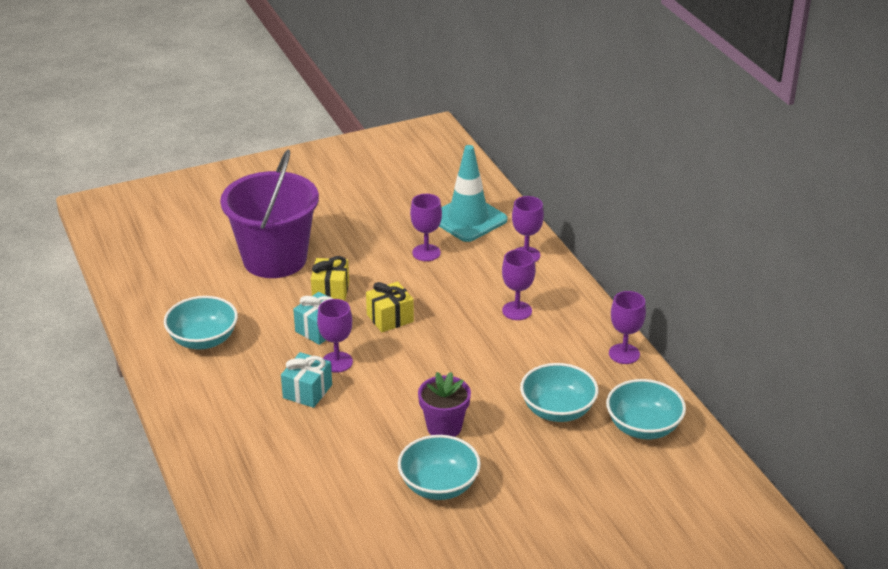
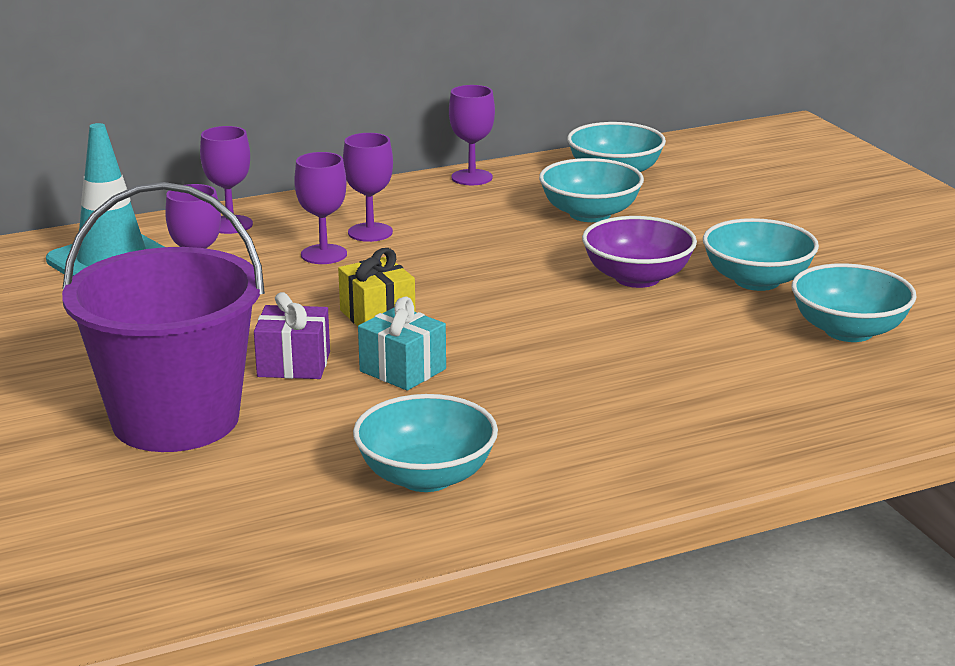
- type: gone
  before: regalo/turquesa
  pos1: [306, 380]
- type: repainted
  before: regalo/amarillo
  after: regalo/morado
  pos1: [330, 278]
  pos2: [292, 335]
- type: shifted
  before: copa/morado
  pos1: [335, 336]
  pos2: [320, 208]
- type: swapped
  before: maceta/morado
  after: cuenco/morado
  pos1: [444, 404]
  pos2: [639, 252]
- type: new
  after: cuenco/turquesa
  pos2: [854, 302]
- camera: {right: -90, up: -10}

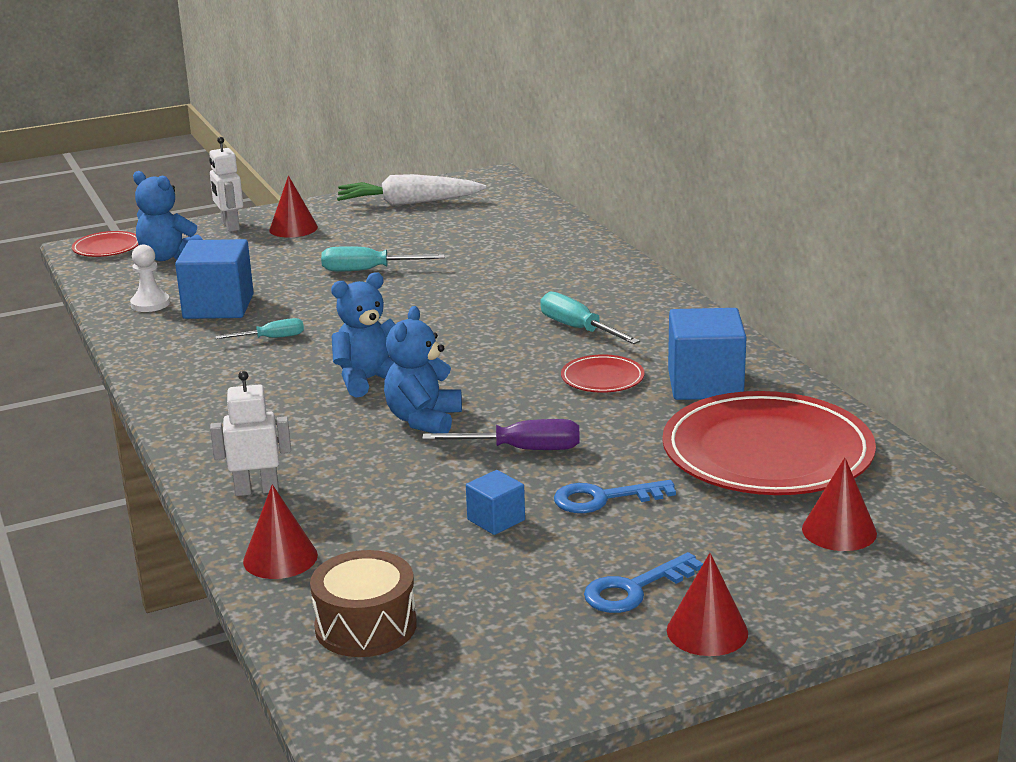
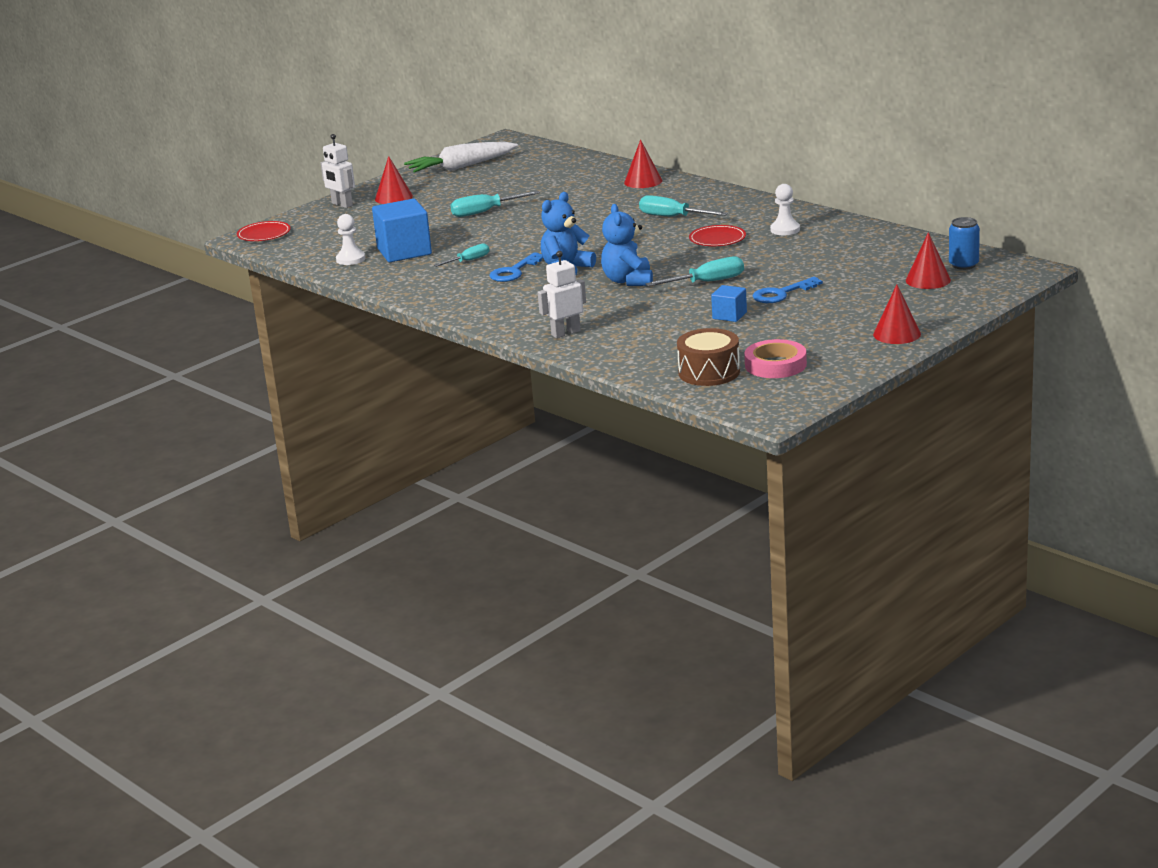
- type: gone
  before: osito/azul
  pos1: [168, 216]
- type: shifted
  before: cono/rojo
  pos1: [280, 531]
  pos2: [643, 163]
- type: repainted
  before: destornillador/morado
  after: destornillador/turquesa
  pos1: [501, 434]
  pos2: [694, 271]
- type: shifted
  before: llave/azul
  pos1: [643, 582]
  pos2: [516, 267]
- type: gone
  before: plato/rojo
  pos1: [769, 443]
- type: swapped
  before: cubo/azul
  after: peón/blanco
  pos1: [707, 354]
  pos2: [785, 209]
- type: new
  after: cinta adhesiva/rosa
  pos2: [775, 358]
- type: new
  after: lata/azul
  pos2: [964, 243]
- camera: {right: -20, up: 0}

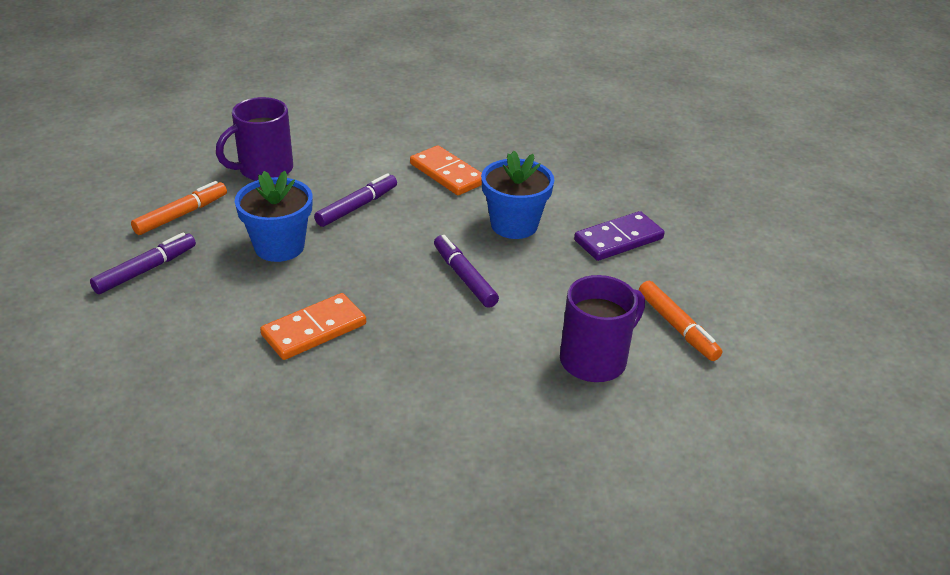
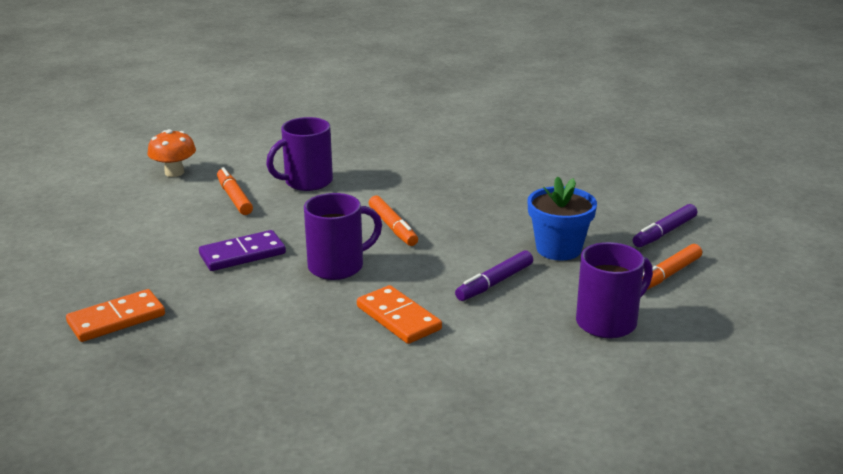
- type: shifted
  before: ficha de dominó/naranja
  pos1: [313, 326]
  pos2: [115, 315]
- type: repainted
  before: rotulador/morado
  after: rotulador/naranja
  pos1: [466, 271]
  pos2: [393, 221]
- type: swapped
  before: maceta/azul
  after: taza/morado
  pos1: [517, 195]
  pos2: [343, 236]
- type: new
  after: seta/naranja
  pos2: [171, 153]
- camera: {right: -175, up: -10}

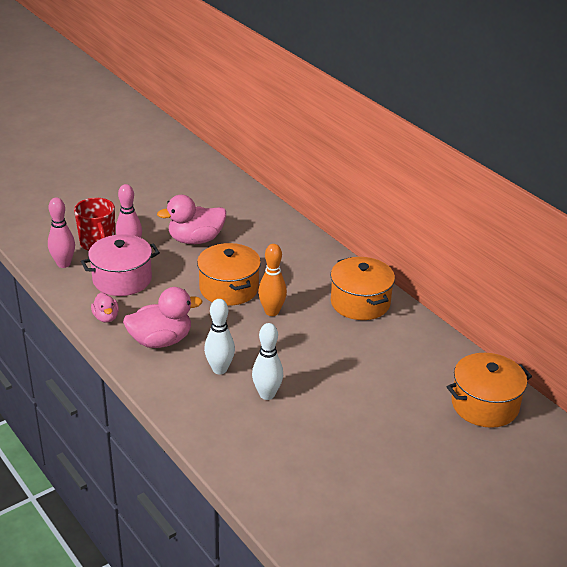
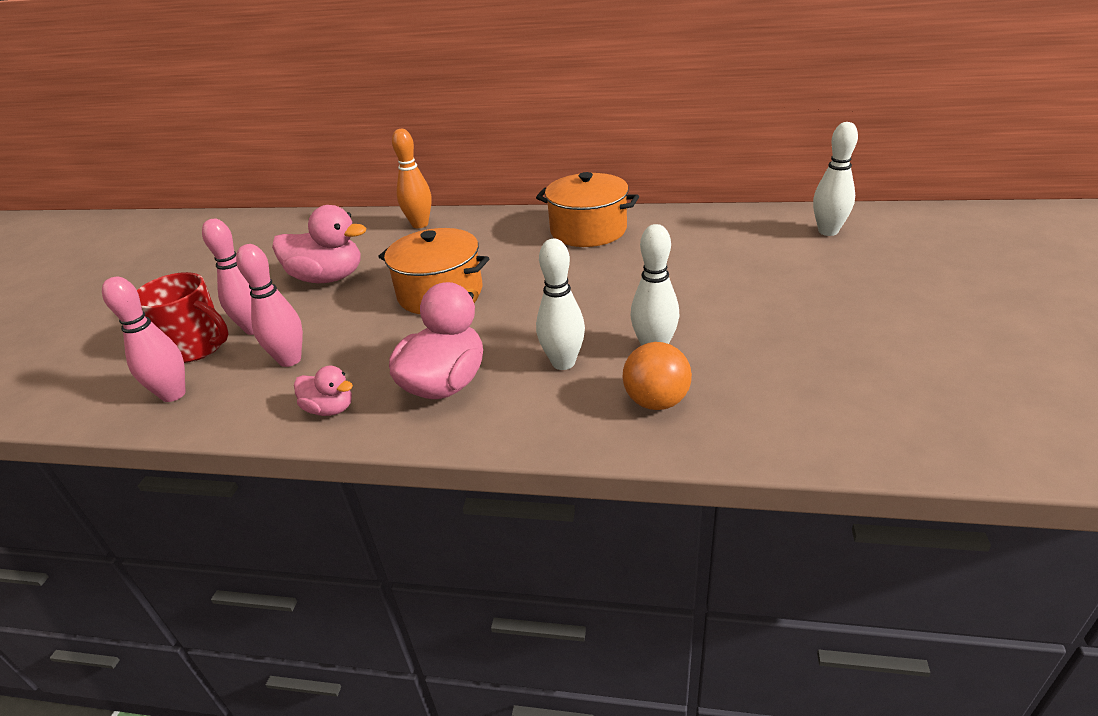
- type: swapped
  before: olla/rosa
  after: bolo/rosa
  pos1: [120, 265]
  pos2: [269, 305]
- type: rotated
  before: pato/rosa
  pos1: [191, 219]
  pos2: [319, 244]
  turn: -105
- type: shifted
  before: bolo/naranja
  pos1: [272, 280]
  pos2: [412, 178]
- type: swapped
  before: olla/naranja
  after: bolo/blanco
  pos1: [489, 390]
  pos2: [835, 179]
- type: new
  after: pelota/naranja
  pos2: [657, 376]
- camera: {right: -40, up: 0}

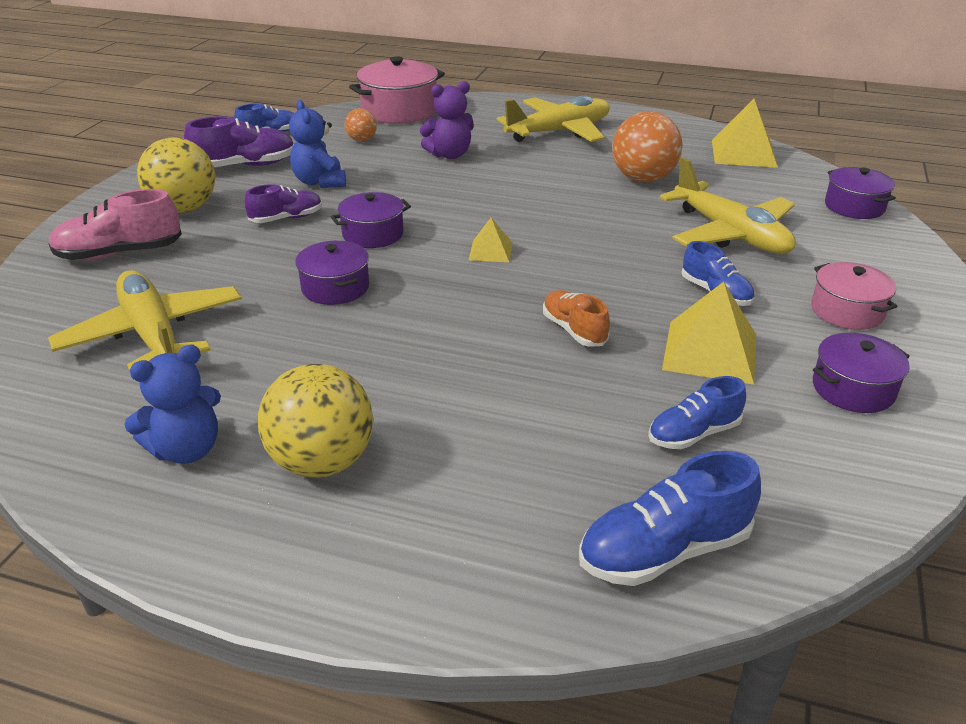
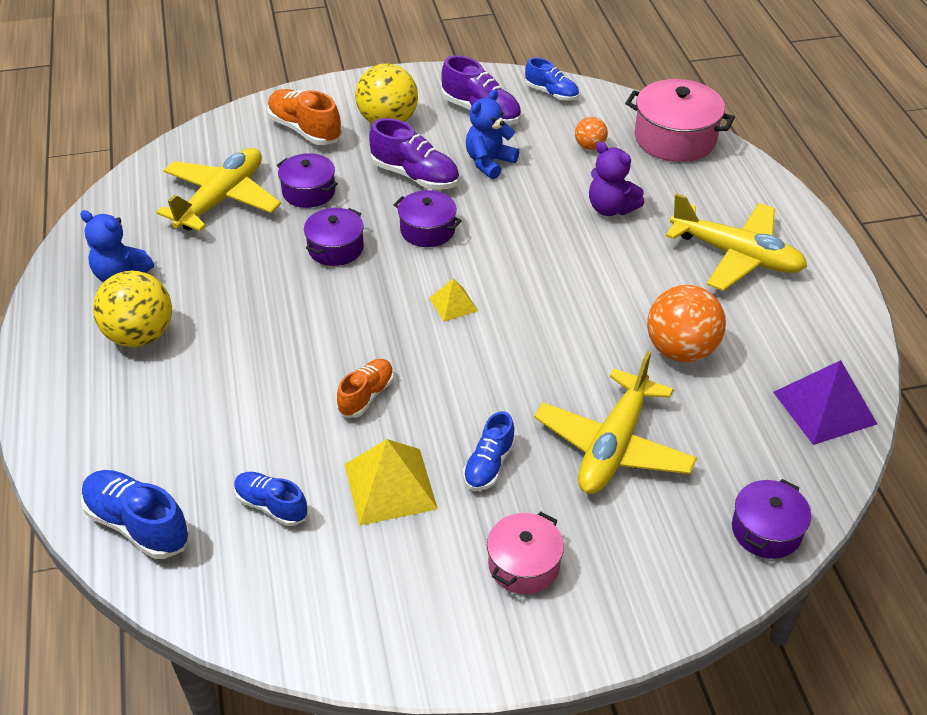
- type: repainted
  before: zapato/rosa
  after: zapato/naranja
  pos1: [115, 224]
  pos2: [304, 117]
- type: scaled
  before: zapato/morado
  pos1: [283, 203]
  pos2: [414, 154]
  scale: 1.53
- type: repainted
  before: pirámide/amarillo
  after: pirámide/morado
  pos1: [745, 133]
  pos2: [825, 402]
- type: shifted
  before: olla/morado
  pos1: [861, 373]
  pos2: [307, 180]
- camera: {right: 60, up: 10}

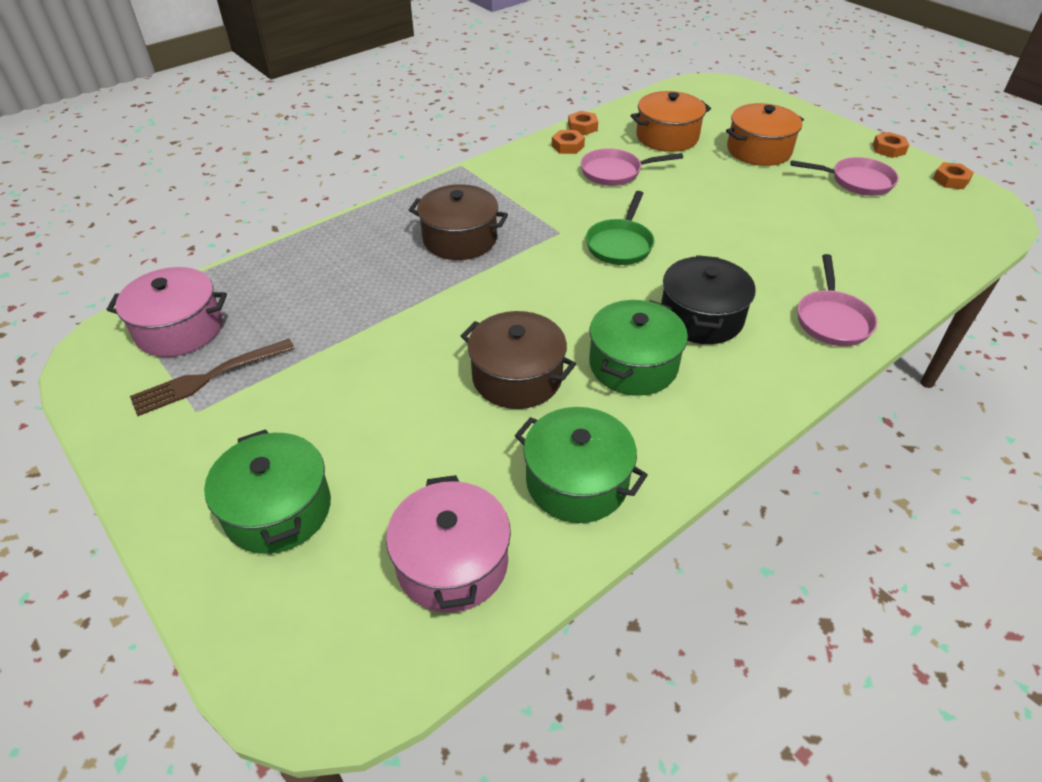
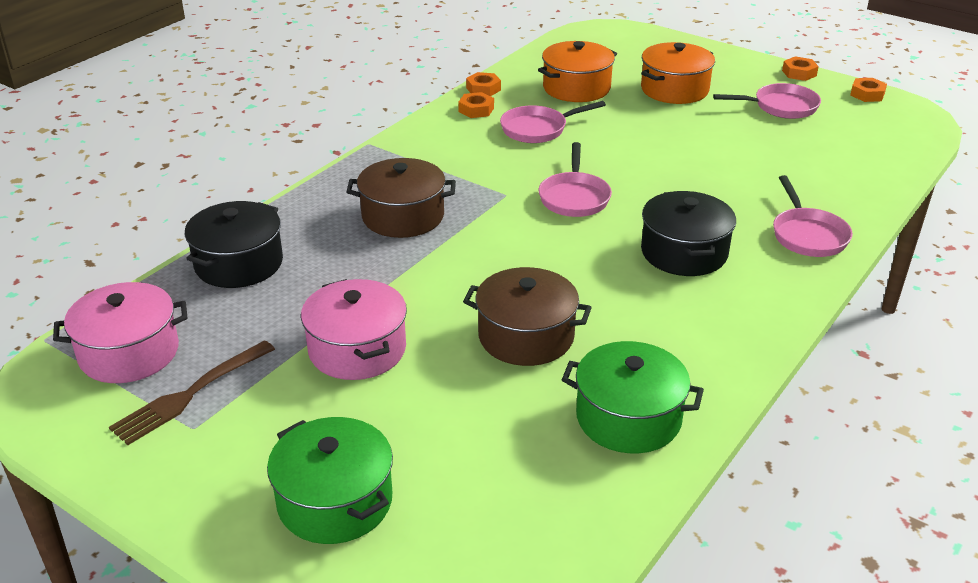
- type: shifted
  before: olla/rosa
  pos1: [448, 544]
  pos2: [354, 329]
- type: repainted
  before: sartén/verde
  after: sartén/rosa
  pos1: [620, 228]
  pos2: [575, 179]
- type: gone
  before: olla/verde
  pos1: [638, 348]
- type: new
  after: olla/negro
  pos2: [234, 244]
- camera: {right: -15, up: -10}

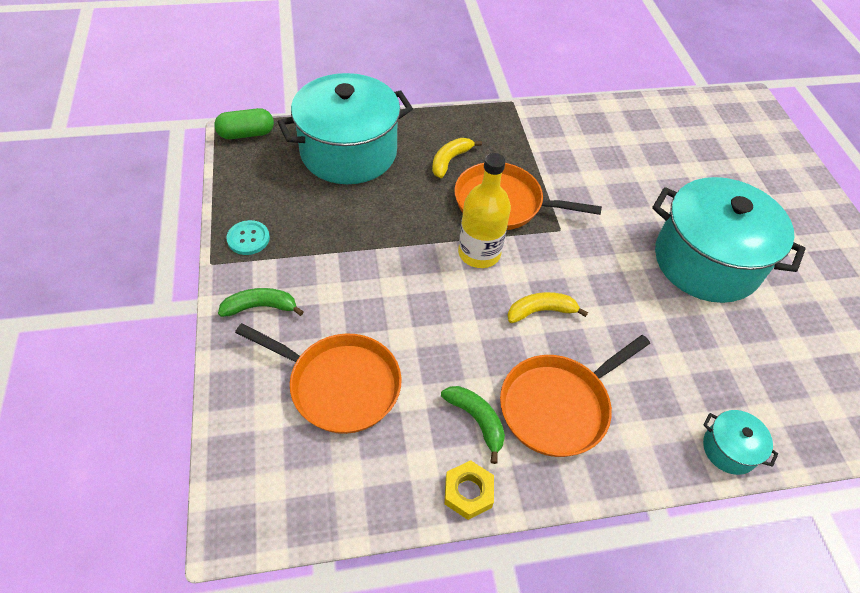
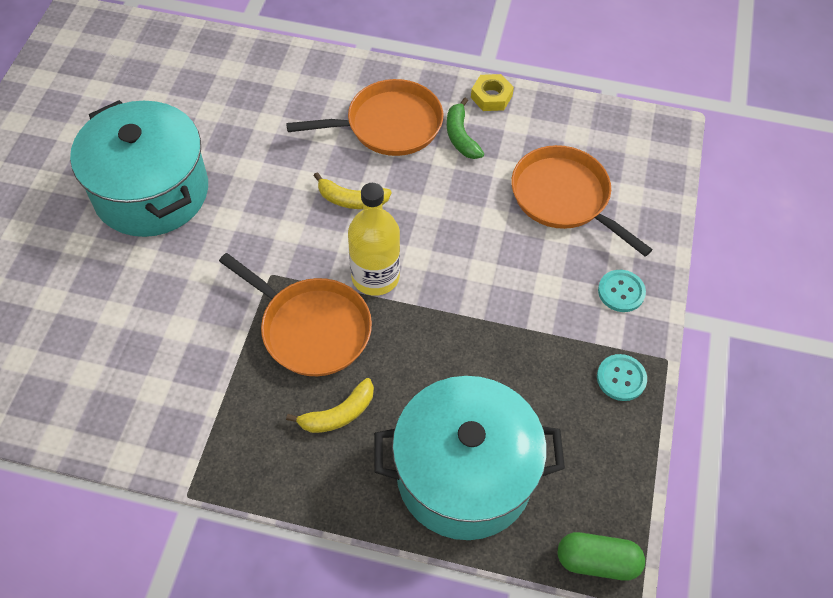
- type: swapped
  before: plátano/verde
  after: botón/turquesa
  pos1: [261, 302]
  pos2: [622, 291]
- type: gone
  before: olla/turquesa
  pos1: [740, 442]
- camera: {right: -155, up: 5}

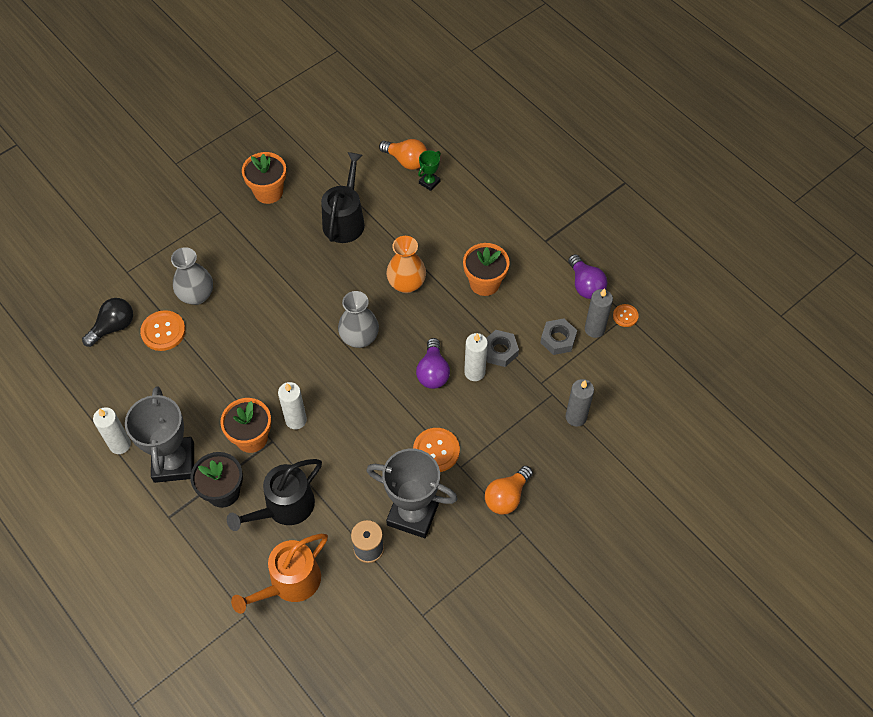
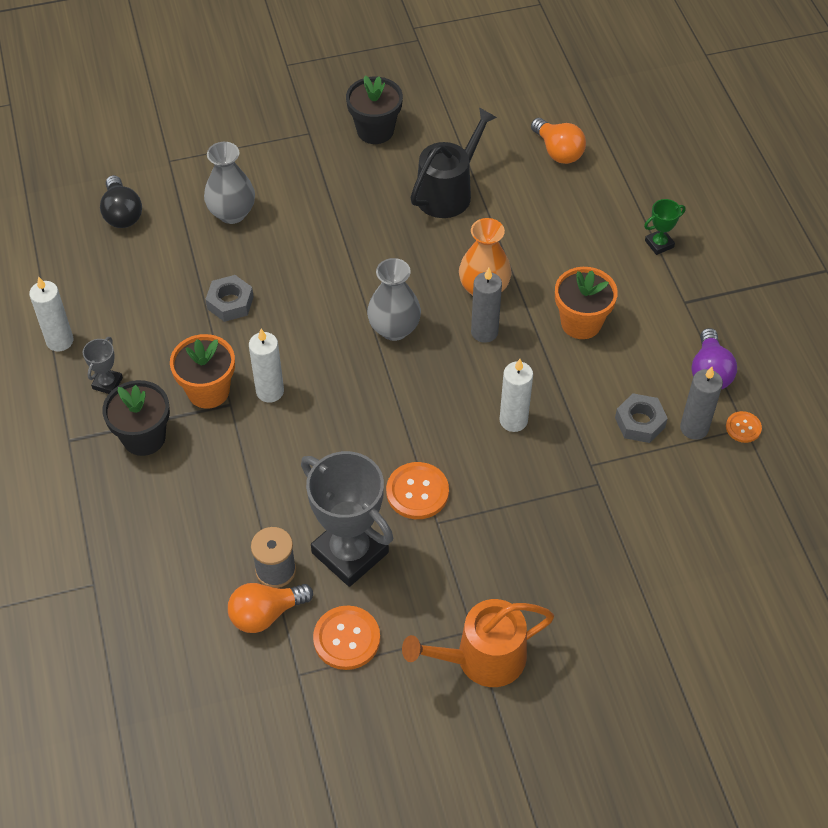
- type: rotated
  before: bombilla/negro
  pos1: [107, 322]
  pos2: [121, 201]
  turn: 90
- type: scaled
  before: trofeo/gris
  pos1: [159, 434]
  pos2: [103, 365]
  scale: 0.45
- type: shifted
  before: botón/naranja
  pos1: [163, 330]
  pos2: [346, 638]
- type: gone
  before: regadera/negro
  pos1: [274, 495]
- type: shifted
  before: regadera/naranja
  pos1: [279, 574]
  pos2: [478, 643]
- type: repainted
  before: maceta/naranja
  after: maceta/negro
  pos1: [264, 178]
  pos2: [374, 110]
- type: gone
  before: bombilla/morado
  pos1: [433, 363]
- type: shifted
  before: trofeo/verde
  pos1: [429, 170]
  pos2: [665, 227]
- type: shifted
  before: bombilla/naranja
  pos1: [509, 490]
  pos2: [270, 608]
- type: shifted
  before: tuerca/gris
  pos1: [502, 348]
  pos2: [229, 298]
- type: shifted
  before: vela/gris
  pos1: [579, 403]
  pos2: [486, 305]
- camera: {right: 25, up: -5}

